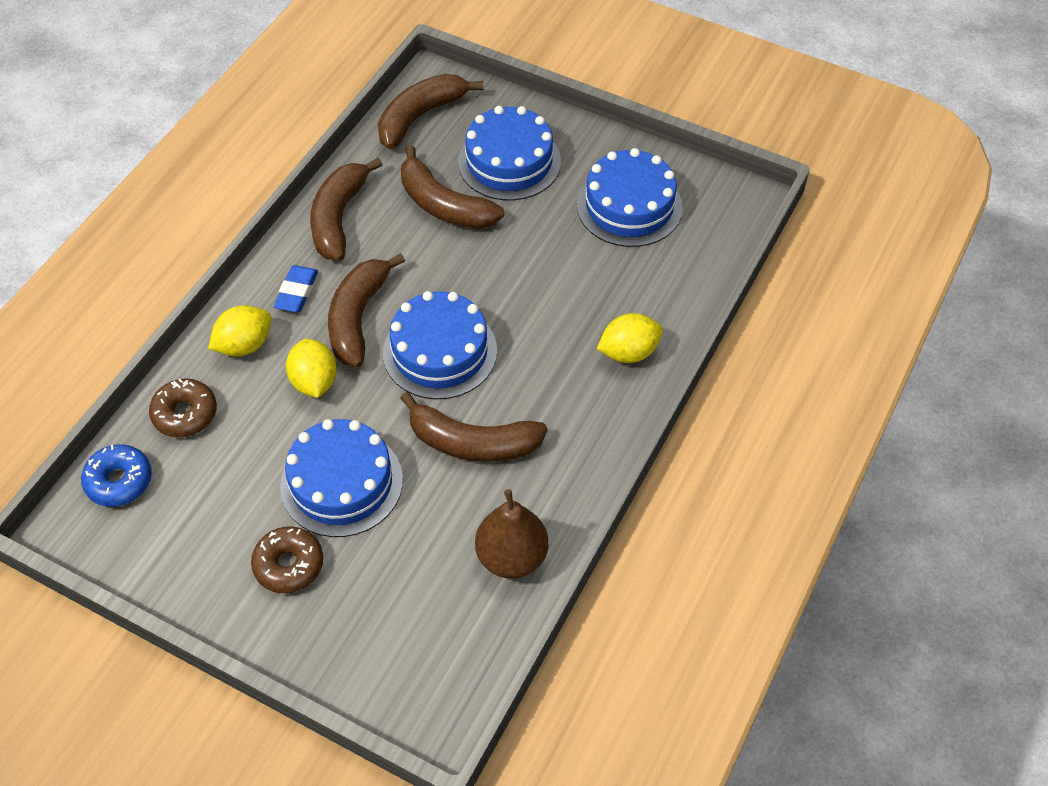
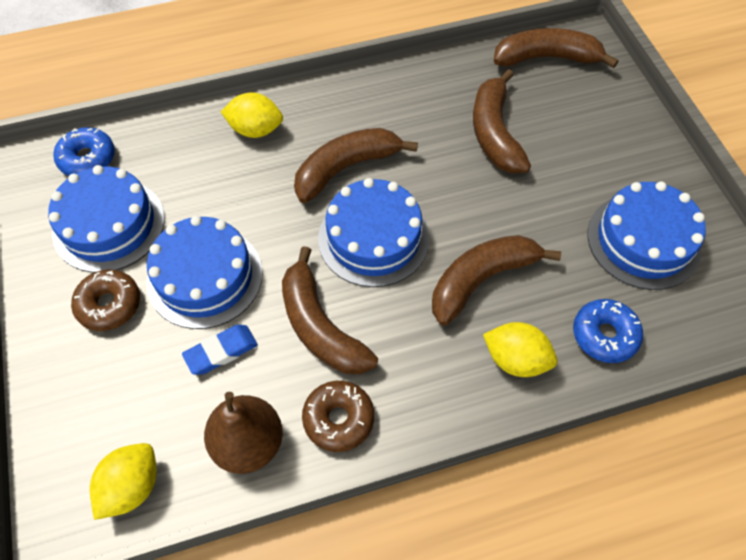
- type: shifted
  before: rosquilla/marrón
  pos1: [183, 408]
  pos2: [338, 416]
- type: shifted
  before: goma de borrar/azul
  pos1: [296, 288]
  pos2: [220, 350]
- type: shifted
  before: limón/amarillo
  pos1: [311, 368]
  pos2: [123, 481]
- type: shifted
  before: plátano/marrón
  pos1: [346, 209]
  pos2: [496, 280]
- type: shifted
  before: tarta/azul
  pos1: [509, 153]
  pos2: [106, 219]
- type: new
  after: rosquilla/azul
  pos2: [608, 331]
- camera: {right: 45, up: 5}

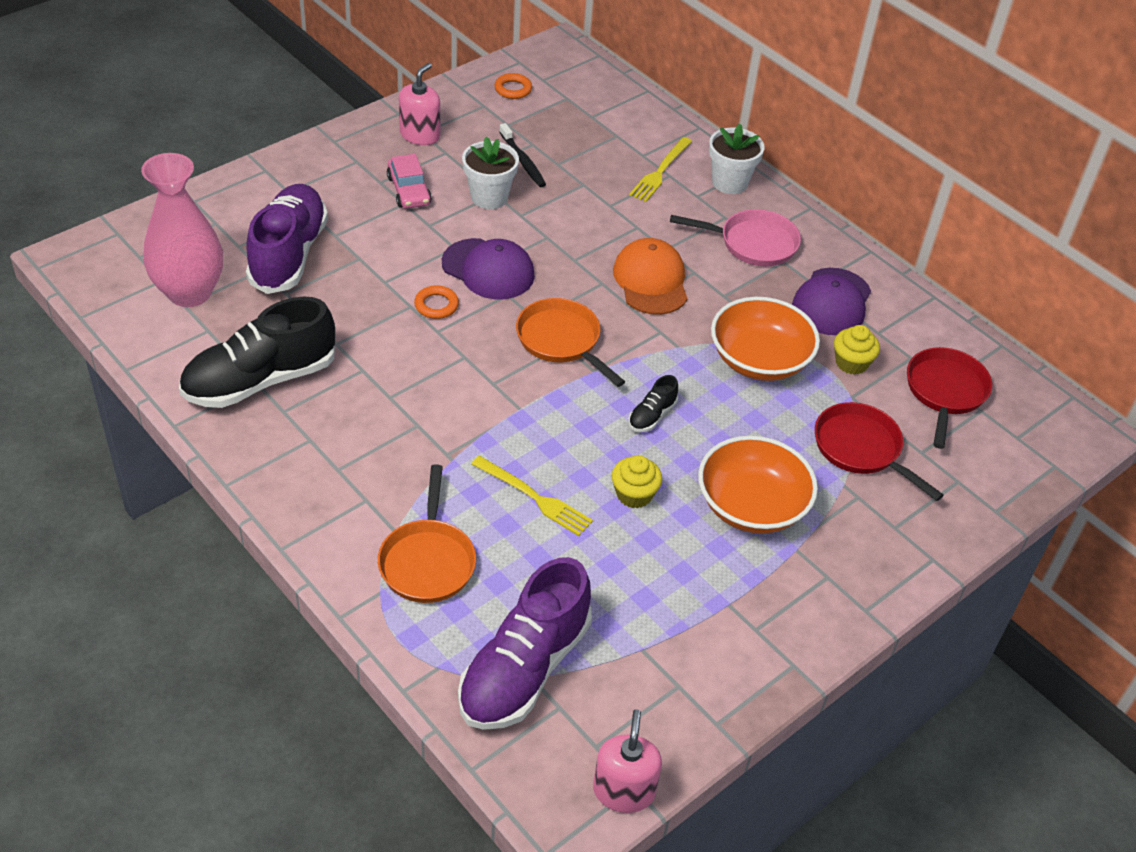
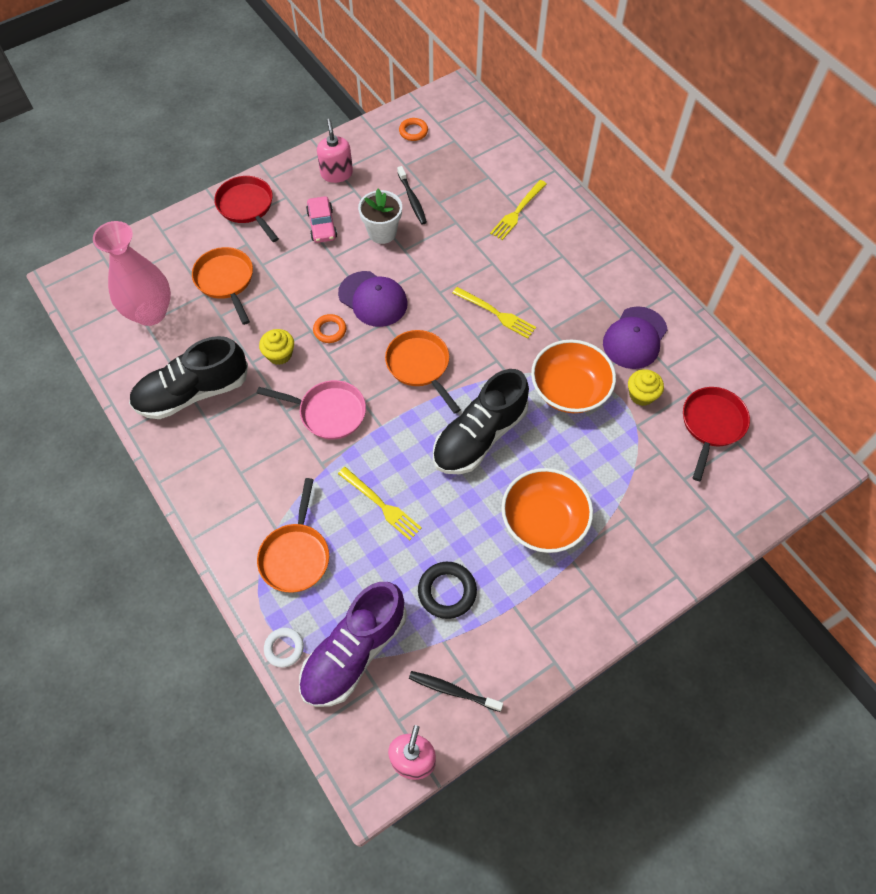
- type: swapped
  before: zapato/morado
  after: sartén/naranja
  pos1: [287, 239]
  pos2: [222, 286]
- type: rotated
  before: dispensador de jabón/rosa
  pos1: [419, 104]
  pos2: [335, 151]
  turn: -45
- type: shifted
  before: magdalena/amarillo
  pos1: [637, 481]
  pos2: [276, 347]
- type: swapped
  before: gorra/naranja
  after: tenedor/amarillo
  pos1: [650, 276]
  pos2: [494, 313]
- type: scaled
  before: zapato/negro
  pos1: [653, 403]
  pos2: [481, 421]
  scale: 2.33
- type: shifted
  before: sartén/rosa
  pos1: [735, 237]
  pos2: [311, 410]
- type: gone
  before: maceta/blanco
  pos1: [737, 159]
- type: shifted
  before: sartén/rojo
  pos1: [879, 451]
  pos2: [246, 209]
- type: new
  after: anillo/blanco
  pos2: [284, 647]
- type: new
  after: cepillo de dientes/negro
  pos2: [456, 691]
- type: new
  after: anillo/negro
  pos2: [447, 590]
- camera: {right: 10, up: 15}

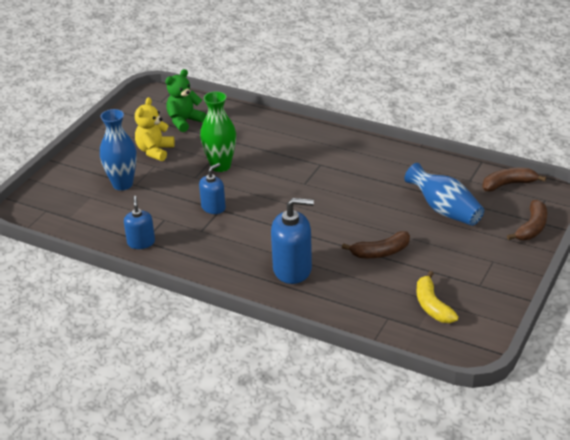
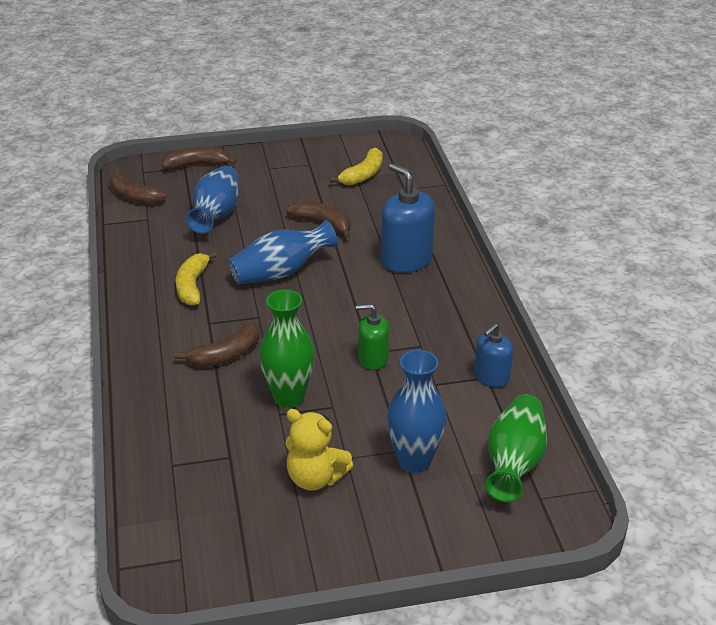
- type: rotated
  before: osito/amarillo
  pos1: [155, 129]
  pos2: [319, 450]
  turn: 45
- type: gone
  before: osito/verde
  pos1: [185, 100]
- type: repainted
  before: dispensador de jabón/azul
  after: dispensador de jabón/verde
  pos1: [212, 188]
  pos2: [372, 337]
- type: new
  after: plátano/marrón
  pos2: [217, 344]
- type: new
  after: plátano/amarillo
  pos2: [196, 278]
- type: new
  after: florero/azul
  pos2: [283, 252]
- type: new
  after: florero/verde
  pos2: [516, 448]
- camera: {right: -130, up: 0}

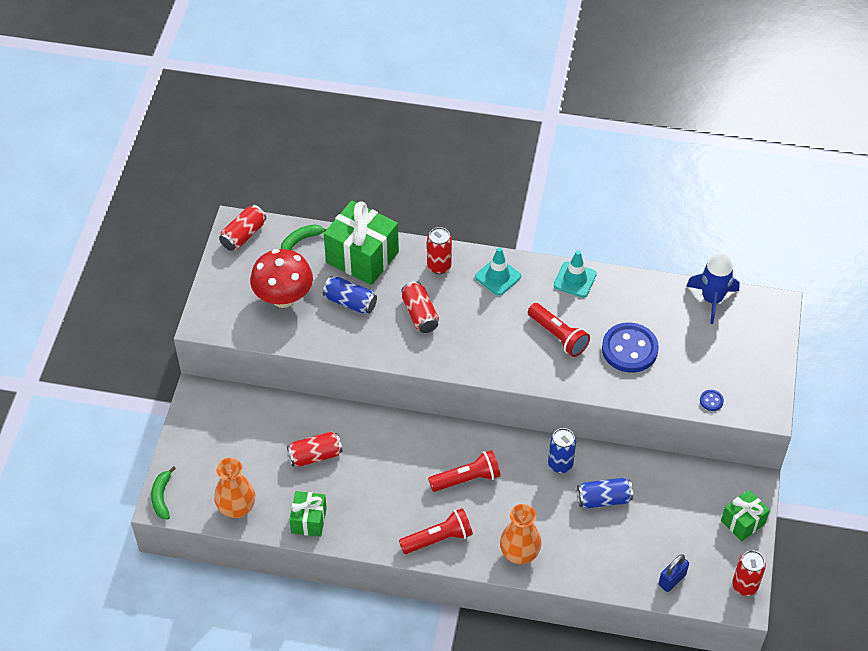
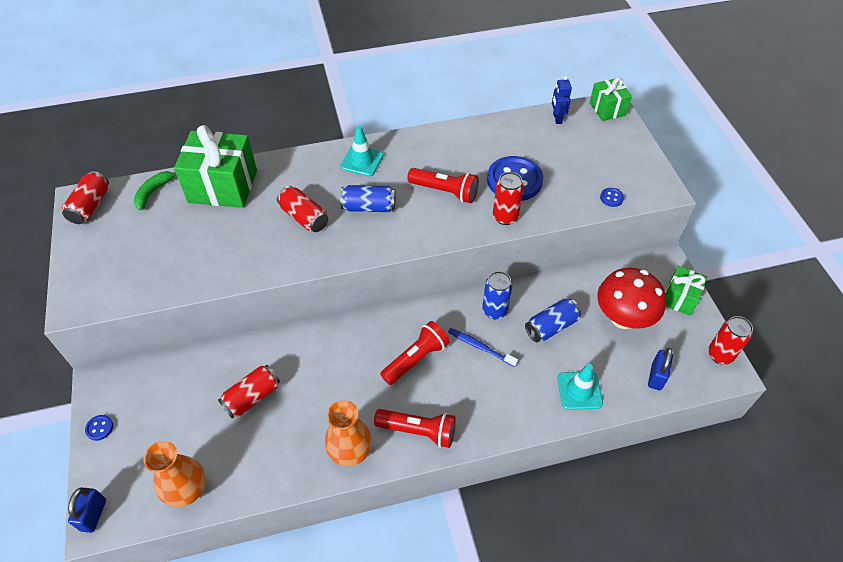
- type: swapped
  before: plátano/verde
  after: candado/azul
  pos1: [163, 493]
  pos2: [87, 510]
- type: shifted
  before: seta/rojo
  pos1: [281, 278]
  pos2: [631, 298]
- type: shifted
  before: regalo/verde
  pos1: [308, 514]
  pos2: [610, 99]
- type: shifted
  before: lata/azul
  pos1: [350, 295]
  pos2: [368, 198]
- type: rotated
  before: lámpara de mano/rojo
  pos1: [436, 531]
  pos2: [415, 428]
  turn: 60
- type: shifted
  before: lata/rojo
  pos1: [439, 250]
  pos2: [508, 198]
- type: shifted
  before: florero/naranja
  pos1: [521, 534]
  pos2: [348, 433]
- type: shifted
  before: cono de tráfico/turquesa
  pos1: [575, 273]
  pos2: [580, 387]
- type: swapped
  before: cohete/azul
  after: robot/azul
  pos1: [713, 288]
  pos2: [562, 100]
- type: new
  after: botón/azul
  pos2: [99, 428]
- type: new
  after: cepillo de dientes/azul
  pos2: [483, 347]
- camera: {right: -25, up: 0}

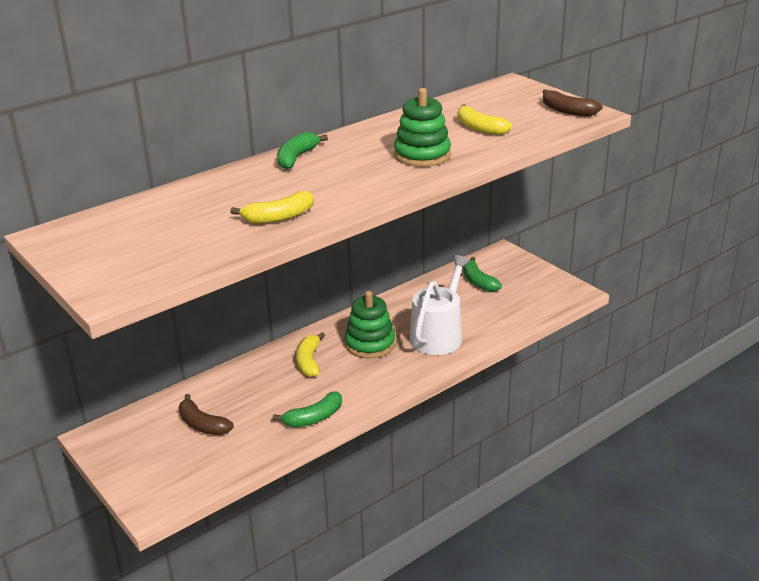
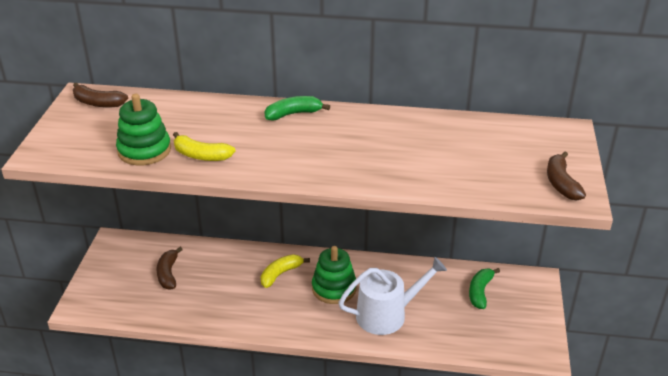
- type: gone
  before: plátano/verde
  pos1: [307, 409]
- type: shifted
  before: juguete apilable/verde
  pos1: [422, 127]
  pos2: [143, 130]
- type: gone
  before: plátano/amarillo
  pos1: [485, 119]
- type: new
  after: plátano/marrón
  pos2: [100, 95]
- camera: {right: 45, up: 5}

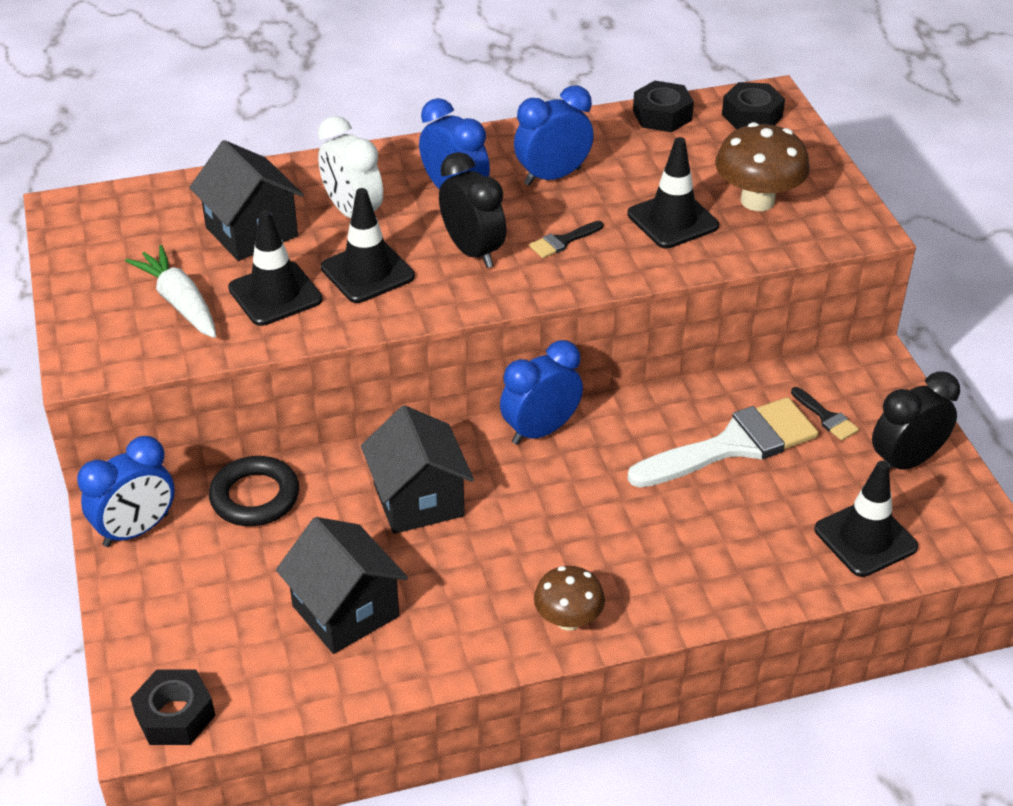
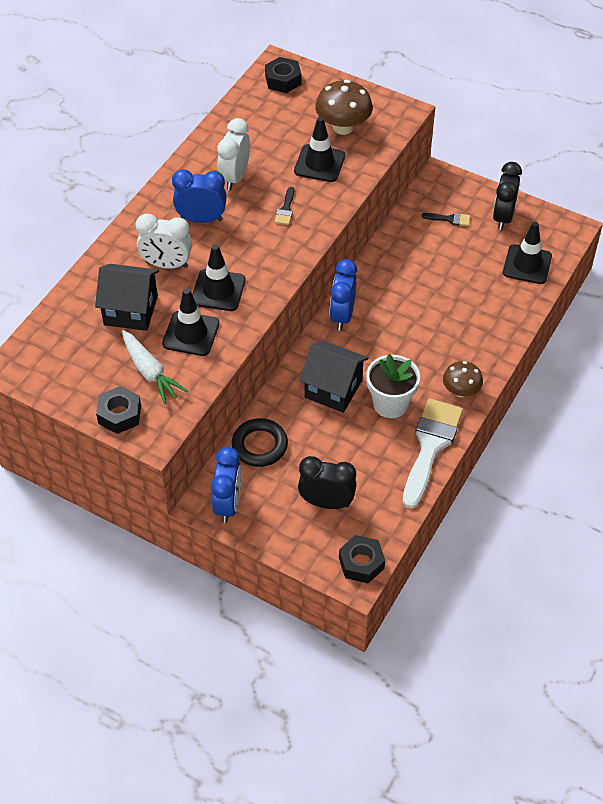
- type: rotated
  before: zanahoria/blanco
  pos1: [170, 291]
  pos2: [155, 367]
  turn: -135
- type: gone
  before: casa/negro
  pos1: [342, 585]
- type: shifted
  before: despertador/negro
  pos1: [472, 210]
  pos2: [327, 482]
- type: repainted
  before: despertador/azul
  after: despertador/blanco
  pos1: [554, 135]
  pos2: [233, 154]
- type: shifted
  before: pincel/blanco
  pos1: [722, 442]
  pos2: [433, 454]
- type: shifted
  before: tuerca/negro
  pos1: [663, 106]
  pos2: [118, 410]
- type: new
  after: maceta/blanco
  pos2: [393, 386]
- camera: {right: -45, up: 10}

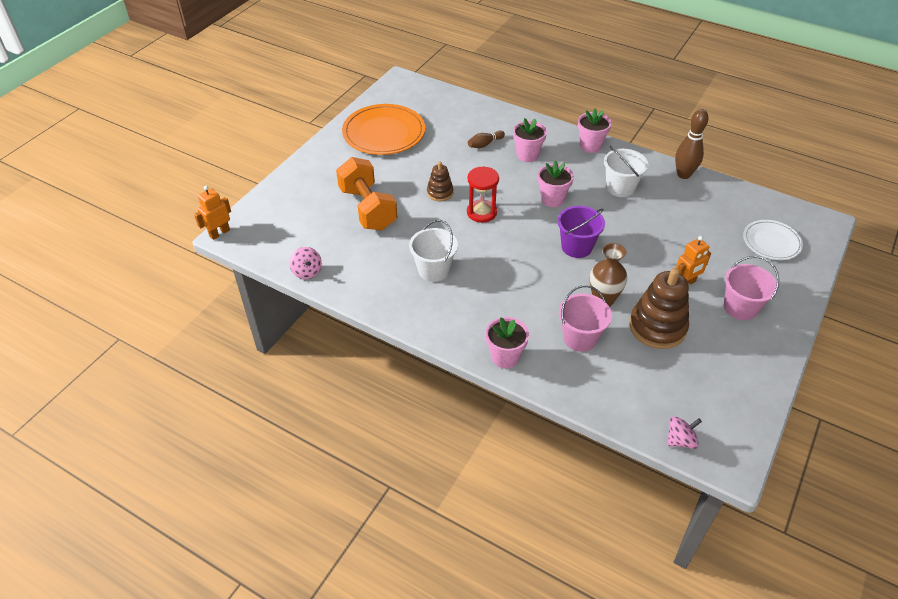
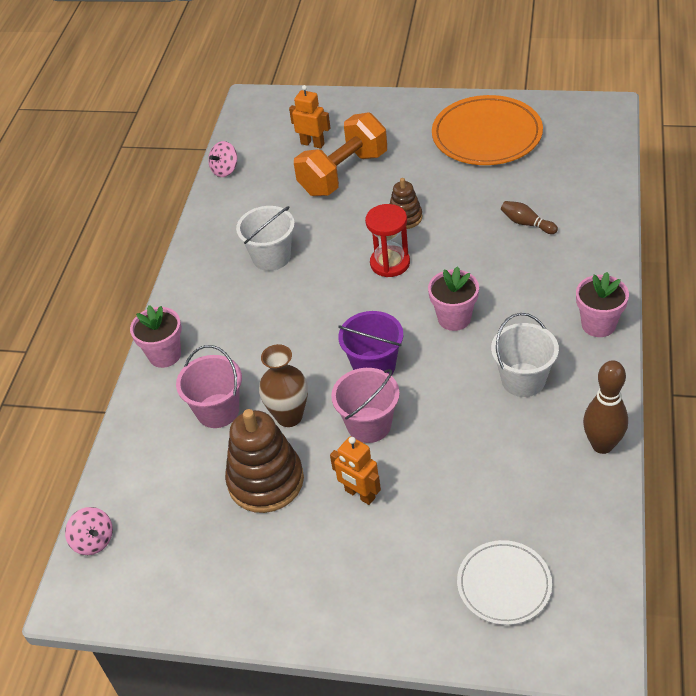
- type: shifted
  before: robot/naranja
  pos1: [212, 213]
  pos2: [309, 117]
- type: gone
  before: maceta/rosa
  pos1: [530, 140]
- type: shifted
  before: balde/rosa
  pos1: [751, 288]
  pos2: [365, 405]
- camera: {right: 75, up: 0}

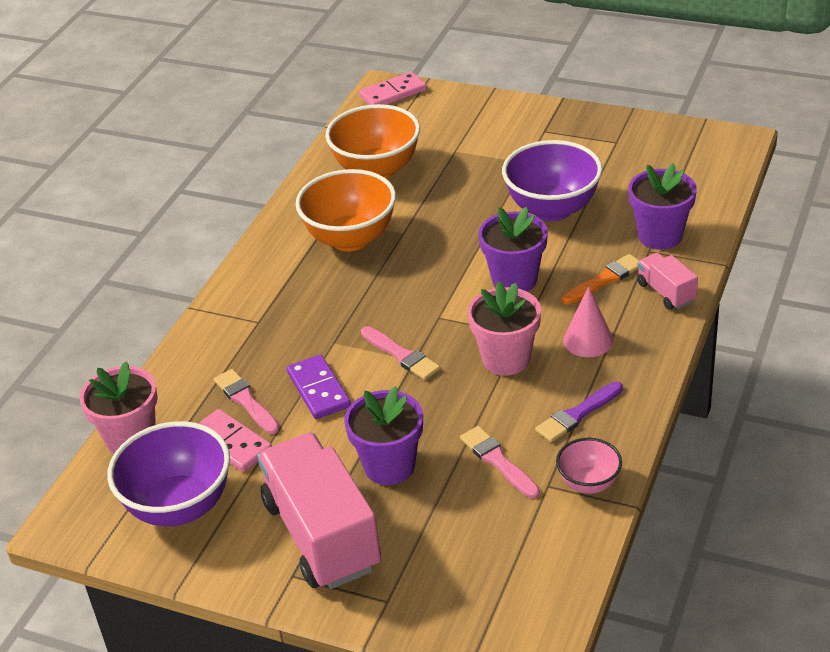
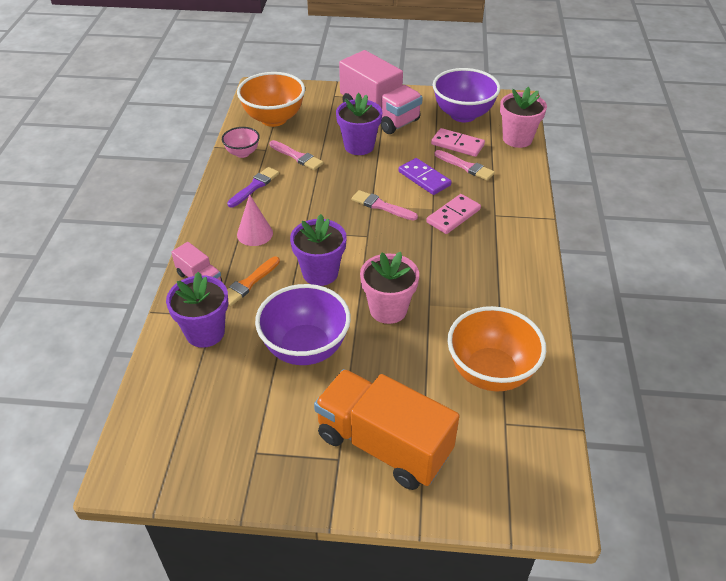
- type: shifted
  before: cuenco/naranja
  pos1: [346, 210]
  pos2: [271, 99]
- type: shifted
  before: ficha de dominó/rosa
  pos1: [393, 88]
  pos2: [453, 214]
- type: shifted
  before: maceta/rosa
  pos1: [504, 328]
  pos2: [389, 288]
- type: new
  after: camión/naranja
  pos2: [386, 429]
- camera: {right: 160, up: 5}

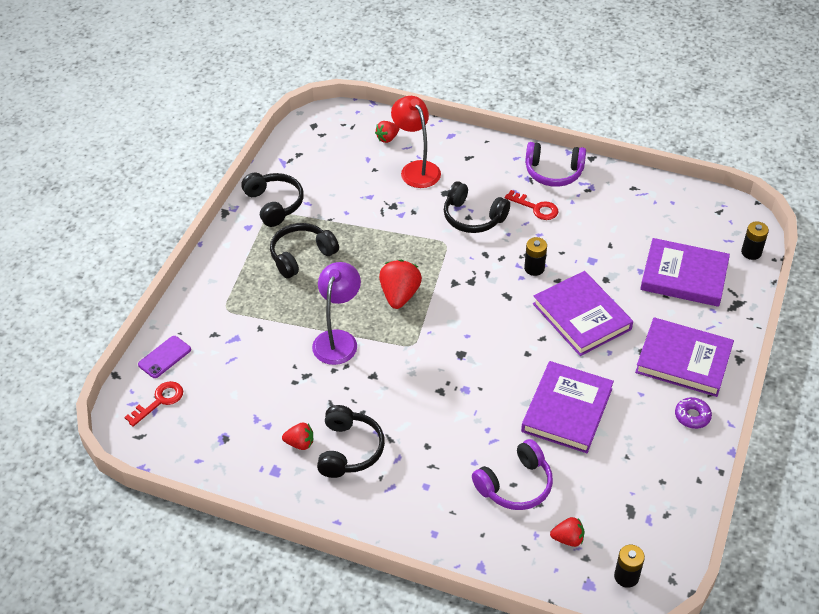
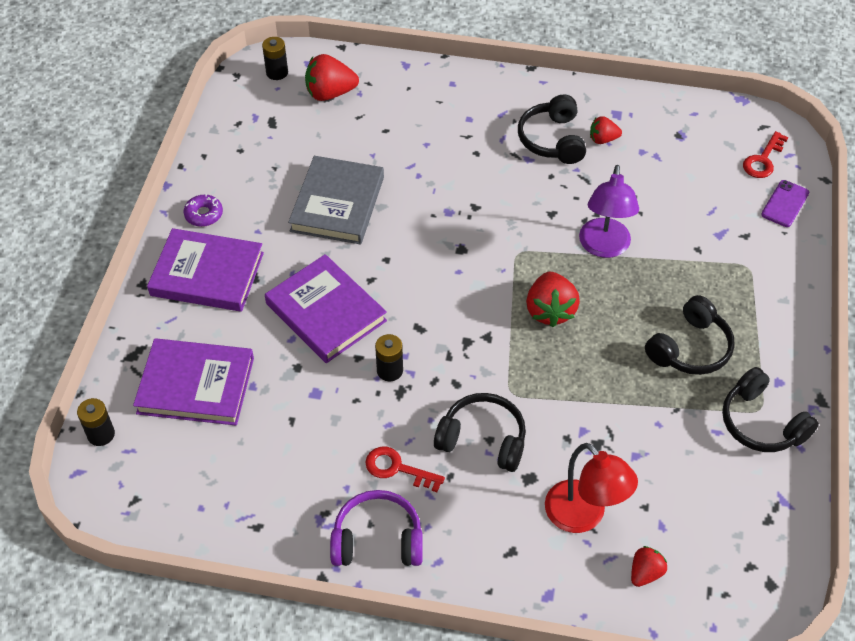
- type: gone
  before: auriculares/morado
  pos1: [512, 474]
- type: repainted
  before: libro/morado
  after: libro/gris
  pos1: [567, 407]
  pos2: [336, 200]
- type: scaled
  before: fresa/rojo
  pos1: [567, 532]
  pos2: [332, 77]
  scale: 1.71
- camera: {right: 170, up: 5}

